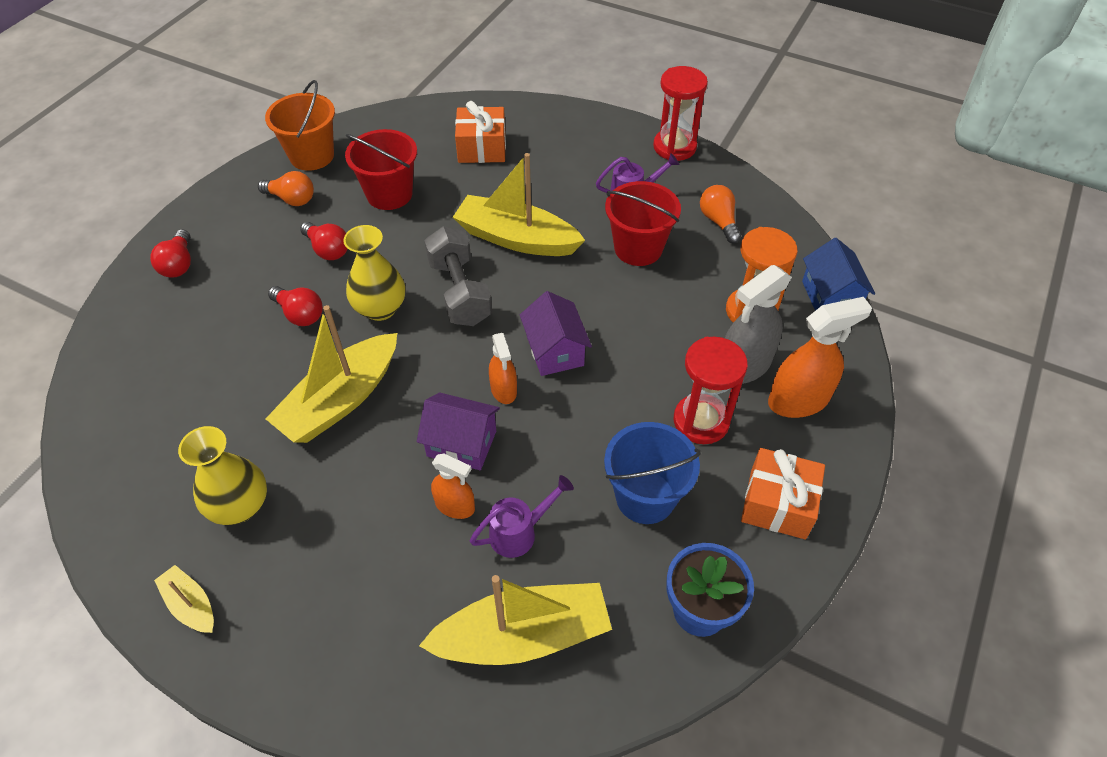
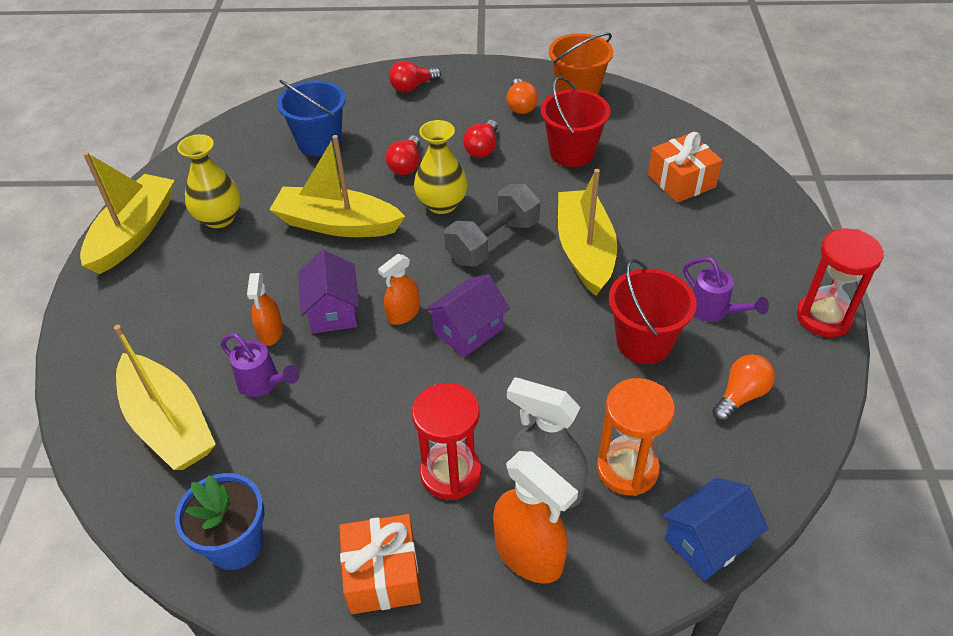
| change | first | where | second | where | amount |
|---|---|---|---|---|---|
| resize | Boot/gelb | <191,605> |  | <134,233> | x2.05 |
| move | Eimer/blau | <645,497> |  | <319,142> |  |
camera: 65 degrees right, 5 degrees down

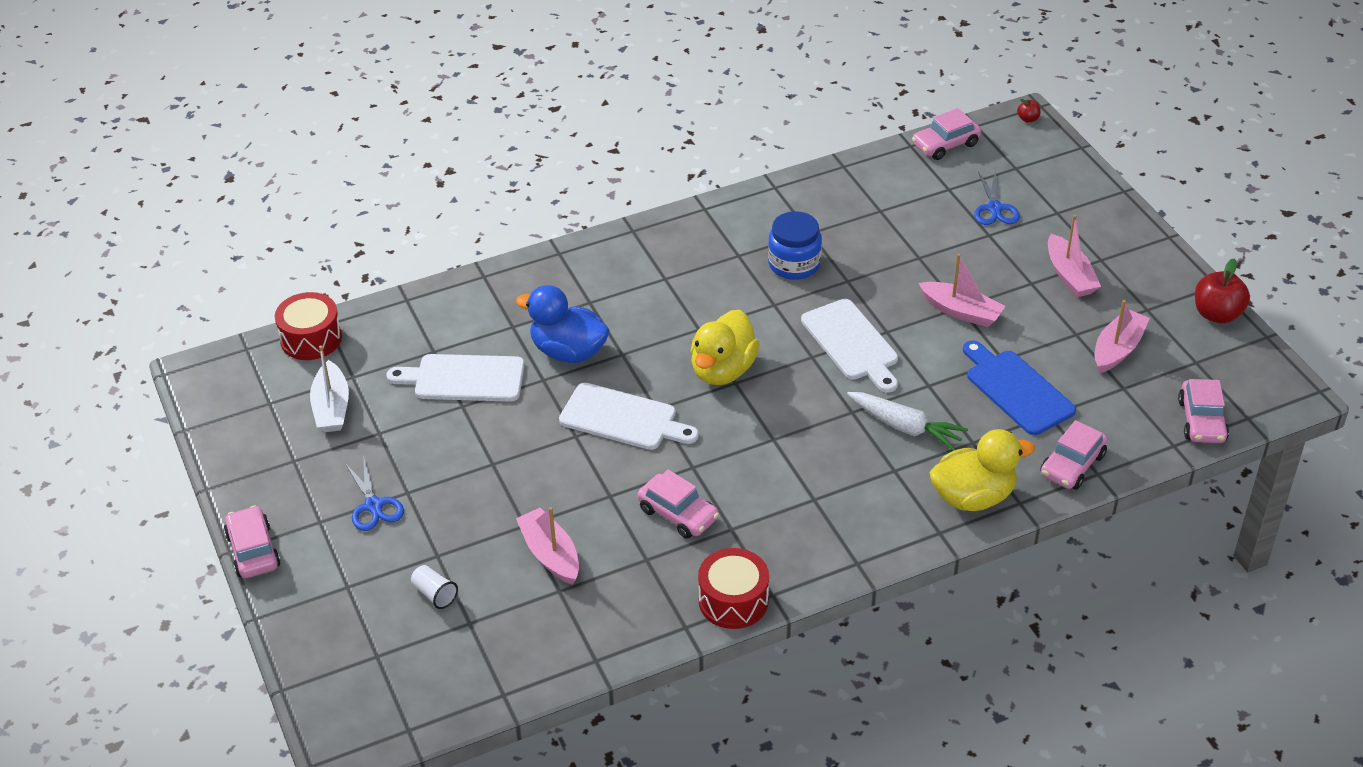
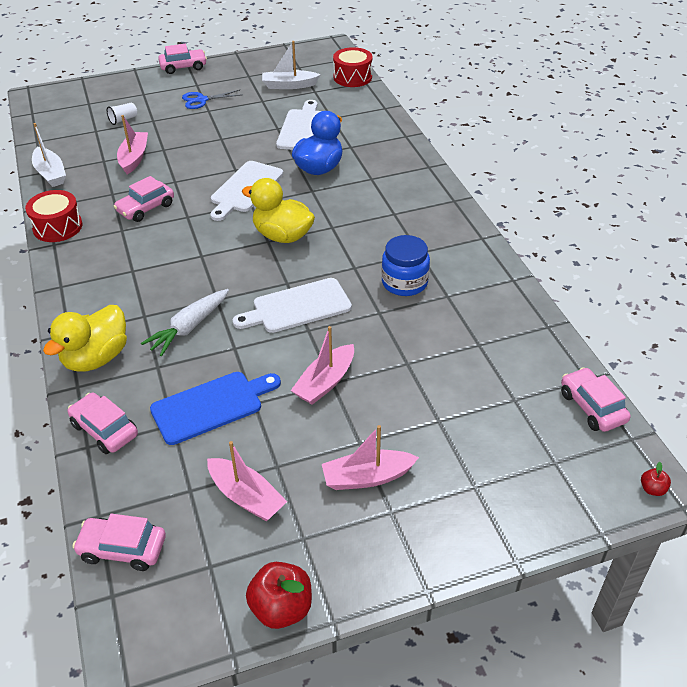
| change | first | where | second | where | amount |
|---|---|---|---|---|---|
| rotate | Boot/rosa | <550,554> |  | <134,158> | 60 degrees counterclockwise |
| rotate | Ente/gelb | <973,497> |  | <96,358> | 45 degrees clockwise |
| delete | Schere/blau | <995,208> |  |  |  |
| insert |  |  | Boot/weiß | <50,173> |  |
camera: 95 degrees right, 0 degrees up

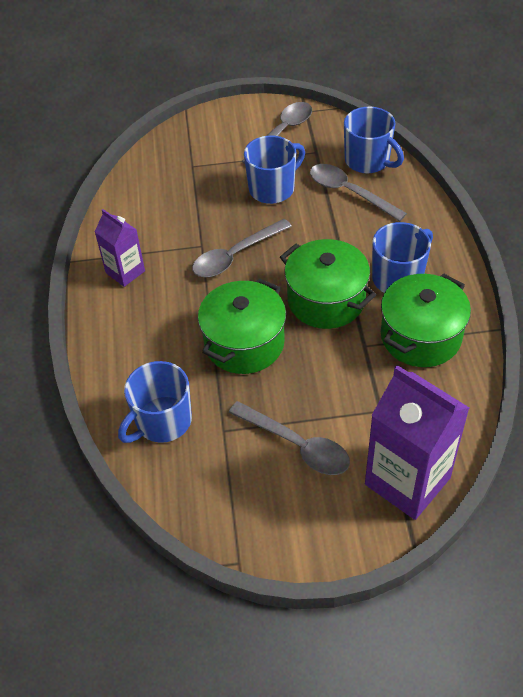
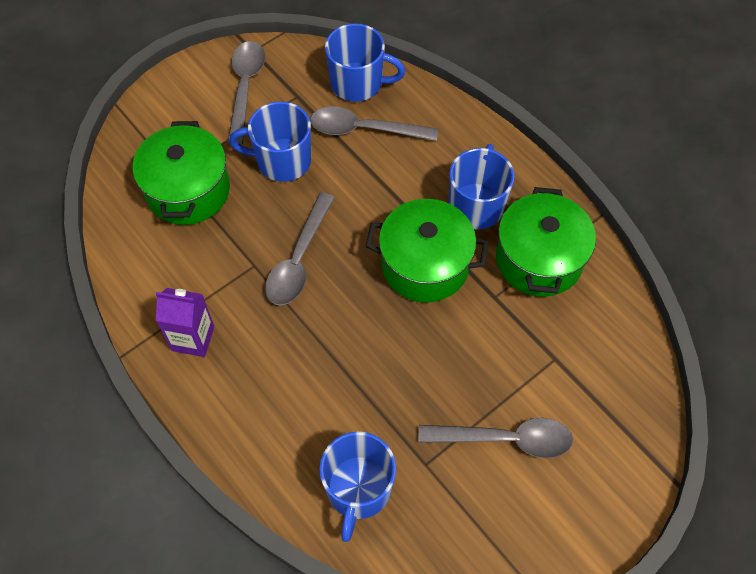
| change | first | where | second | where | amount |
|---|---|---|---|---|---|
| move | Kochtopf/grün | <244,343> |  | <188,191> |  |
| rotate | Tasse/blau | <272,188> |  | <282,161> | 105 degrees counterclockwise |
| delete | Getränkekarton/lila | <407,481> |  |  |  |
camera: 35 degrees left, 10 degrees up

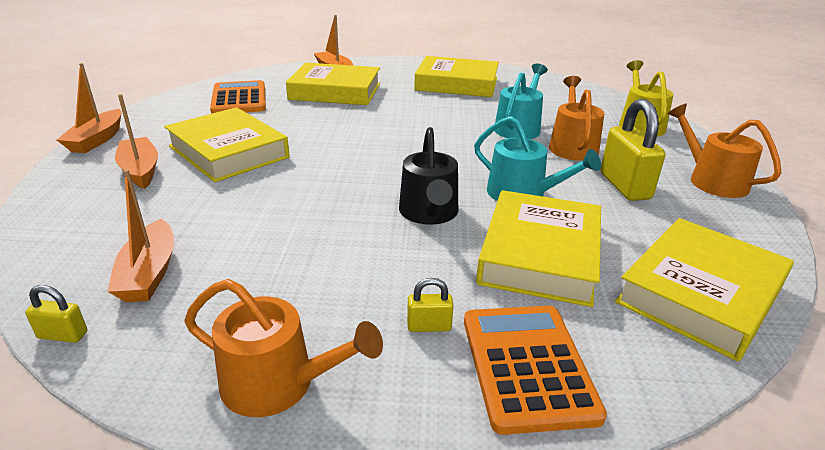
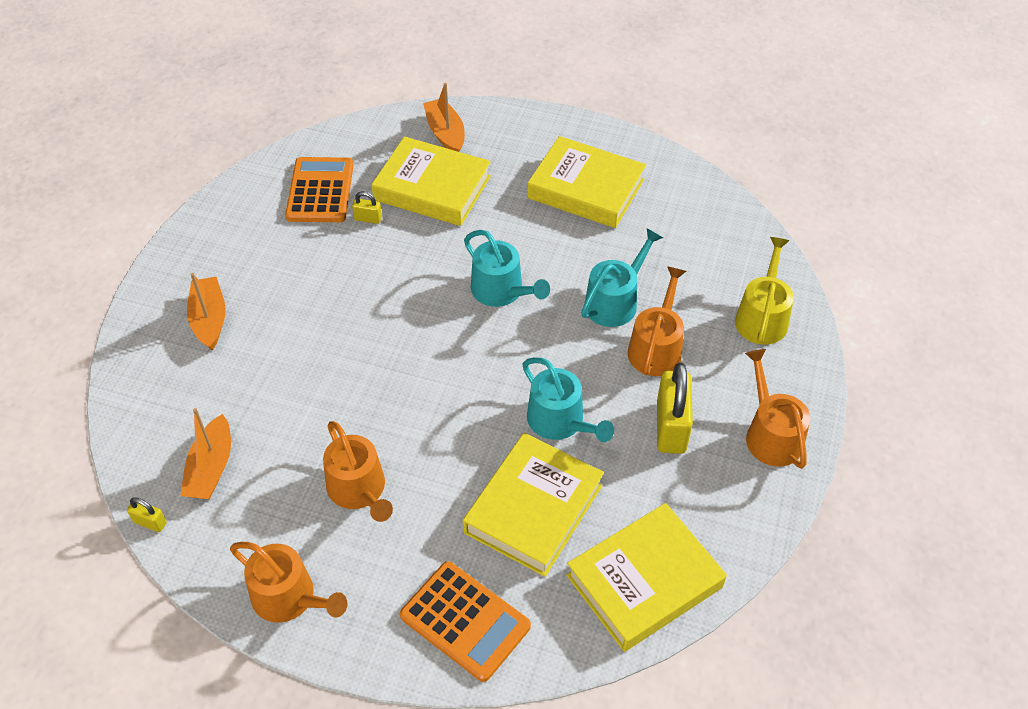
| change | first | where | second | where | amount |
|---|---|---|---|---|---|
| delete | Boot/orange | <97,140> |  |  |  |
| delete | Buch/gelb | <228,152> |  |  |  |
| delete | Gießkanne/schwarz | <429,213> |  |  |  |
| move | Vorhängeschloss/gelb | <429,326> |  | <368,219> |  |
| rotate | Taschenrechner/orange | <527,366> |  | <465,621> | 120 degrees clockwise |
| insert |  |  | Gießkanne/orange | <359,490> |  |
| insert |  |  | Gießkanne/türkis | <501,291> |  |
camera: 15 degrees right, 20 degrees up

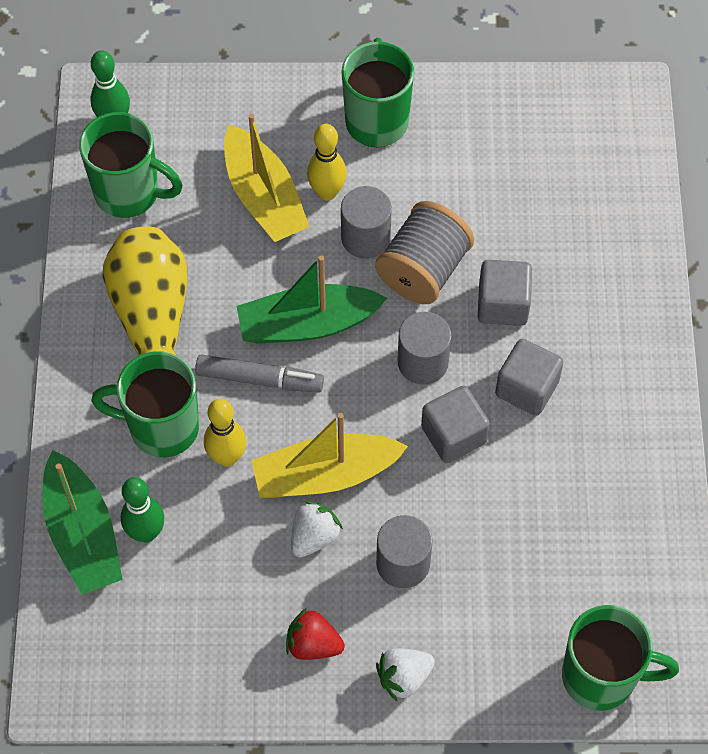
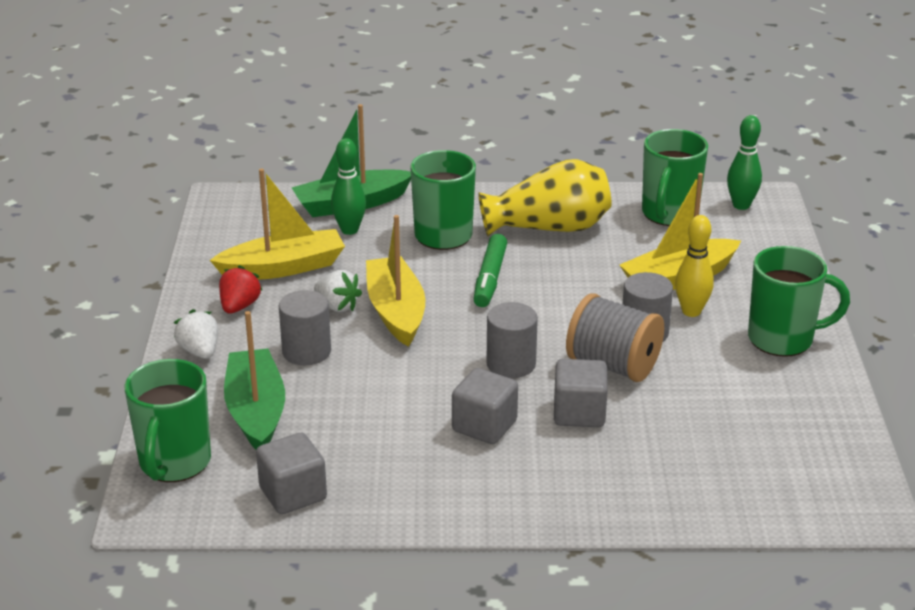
| change | first | where | second | where | amount |
|---|---|---|---|---|---|
| recolor | Filzstift/grau | <259,379> | Filzstift/grün | <490,278> |  |
| delete | Bowlingkegel/gelb | <227,457> |  |  |  |
| move | Boot/grün | <307,324> |  | <256,411> |  |
| move | Kubus/grau | <453,435> |  | <293,494> |  |
| insert |  |  | Boot/gelb | <283,268> |  |
camera: 90 degrees right, 30 degrees down

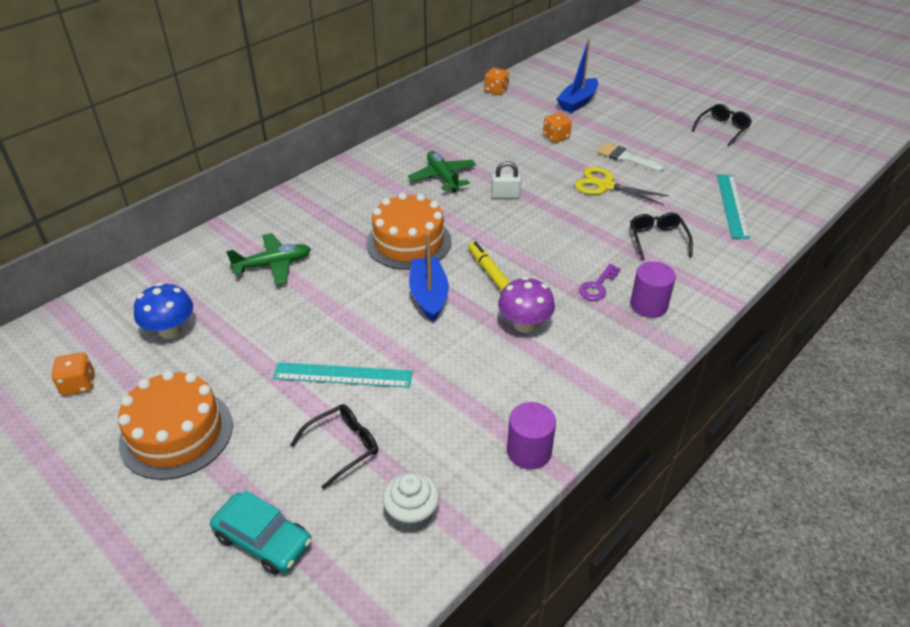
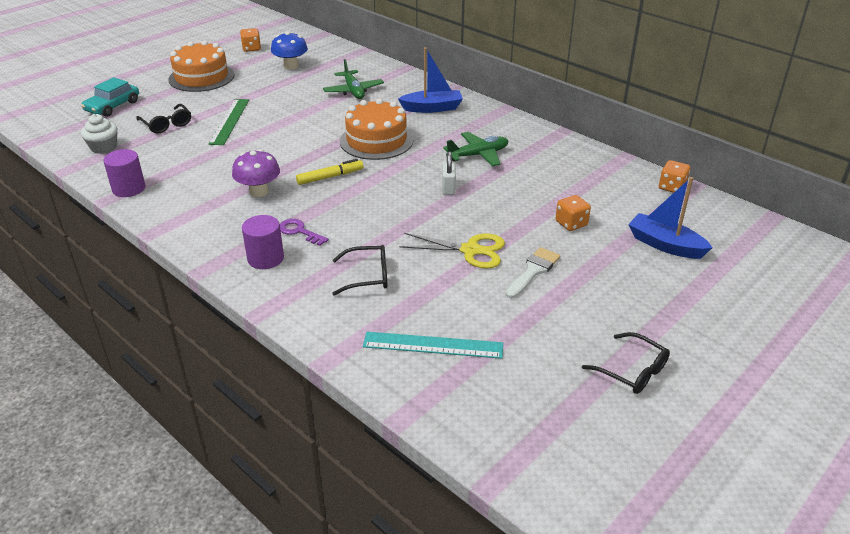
| change | first | where | second | where | amount |
|---|---|---|---|---|---|
| recolor | Lineal/türkis | <343,375> | Lineal/grün | <229,121> |  |
| move | Boot/blau | <429,295> |  | <432,108> |  |
| rotate | Schere/gelb | <605,185> |  | <471,250> | 75 degrees clockwise |
camera: 90 degrees right, 5 degrees down

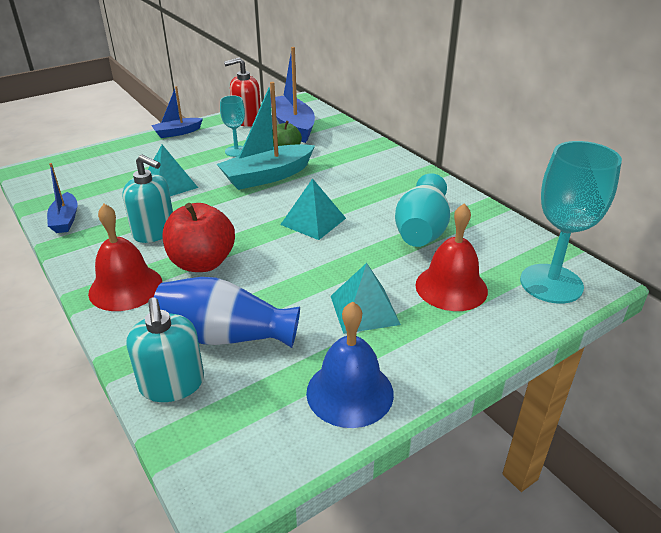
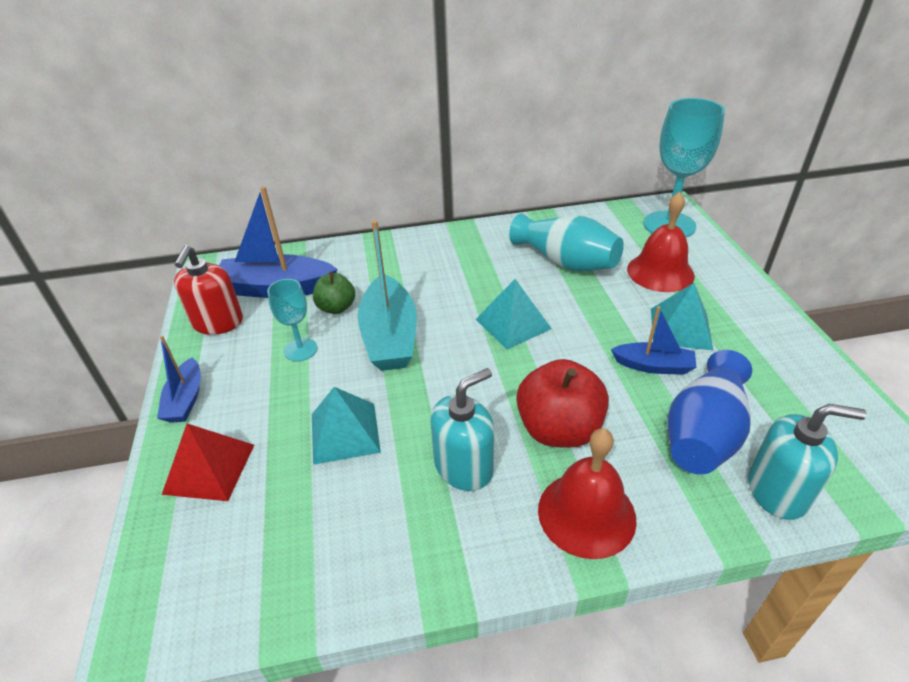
| change | first | where | second | where | amount |
|---|---|---|---|---|---|
| move | Boot/blau | <65,220> |  | <653,366> |  |
| delete | Glocke/blau | <350,392> |  |  |  |
| insert |  |  | Pyramide/rot | <209,469> |  |
camera: 65 degrees left, 5 degrees up

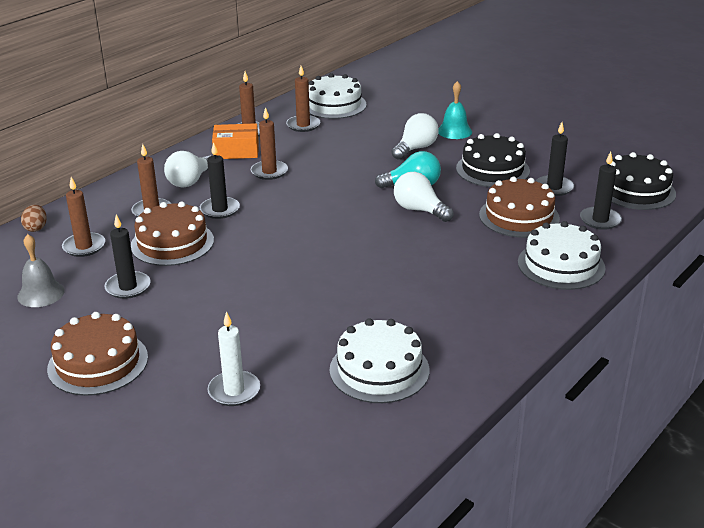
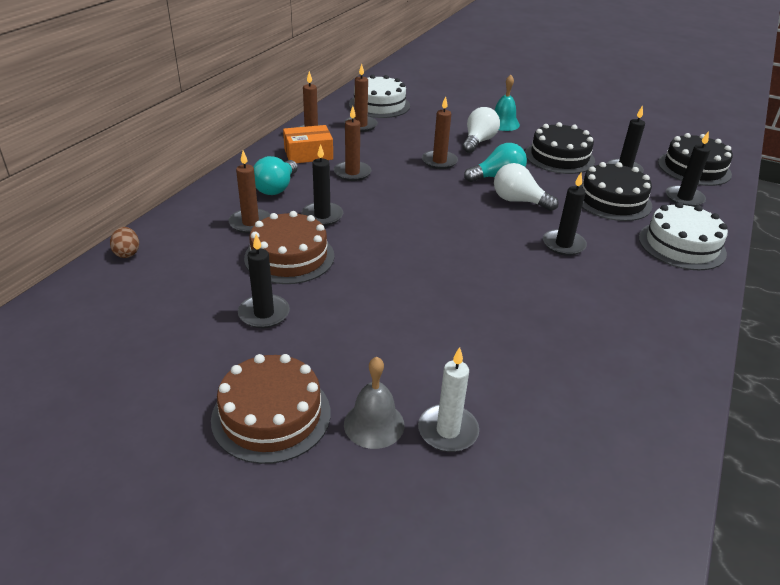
| change | first | where | second | where | amount |
|---|---|---|---|---|---|
| move | Glocke/grau | <41,294> |  | <374,424> |  |
| move | Kerze/braun | <84,247> |  | <439,161> |  |
| recolor | Glühbirne/weiß | <190,181> | Glühbirne/türkis | <276,188> |  |
| delete | Kuchen/weiß | <379,370> |  |  |  |
| recolor | Kuchen/braun | <519,216> | Kuchen/schwarz | <612,200> |  |
| insert |  |  | Kerze/schwarz | <563,244> |  |
camera: 15 degrees left, 5 degrees up

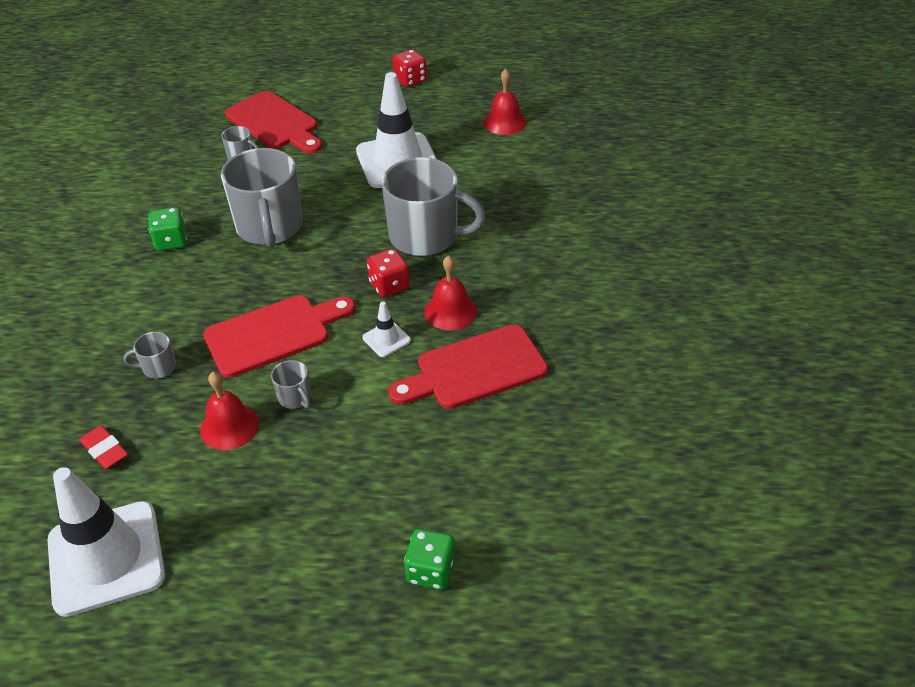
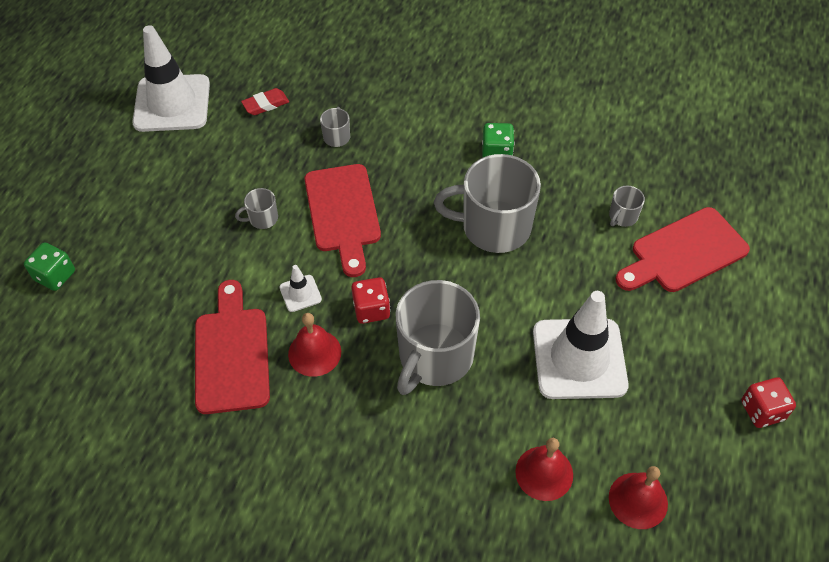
| change | first | where | second | where | amount |
|---|---|---|---|---|---|
| move | Glocke/rot | <229,426> |  | <544,473> |  |
camera: 105 degrees right, 10 degrees up

